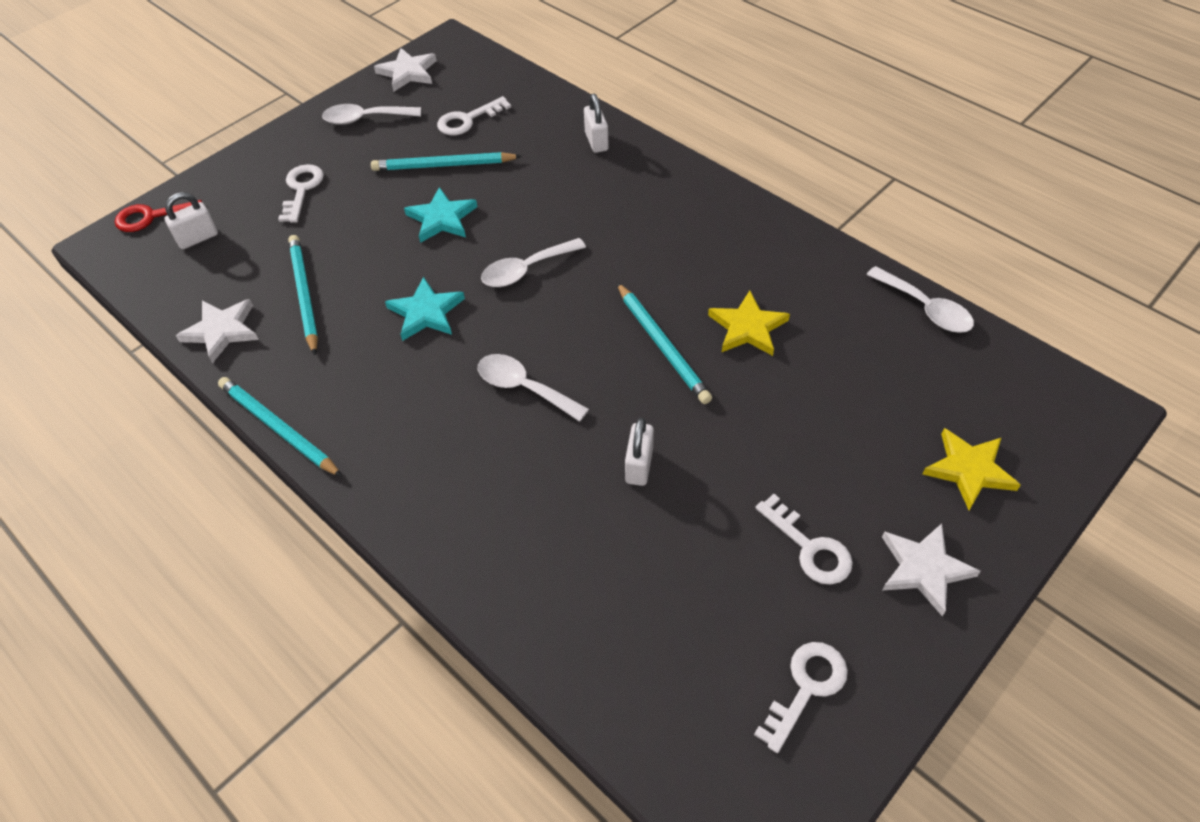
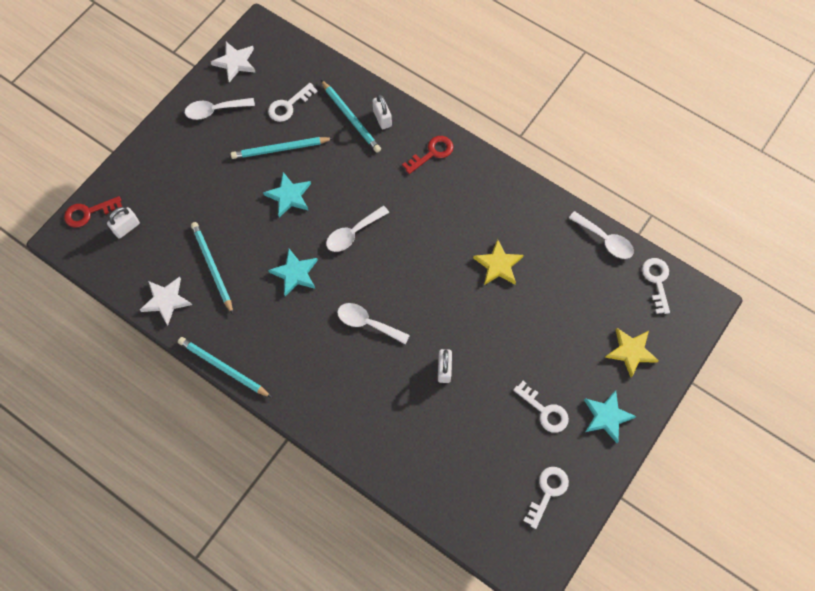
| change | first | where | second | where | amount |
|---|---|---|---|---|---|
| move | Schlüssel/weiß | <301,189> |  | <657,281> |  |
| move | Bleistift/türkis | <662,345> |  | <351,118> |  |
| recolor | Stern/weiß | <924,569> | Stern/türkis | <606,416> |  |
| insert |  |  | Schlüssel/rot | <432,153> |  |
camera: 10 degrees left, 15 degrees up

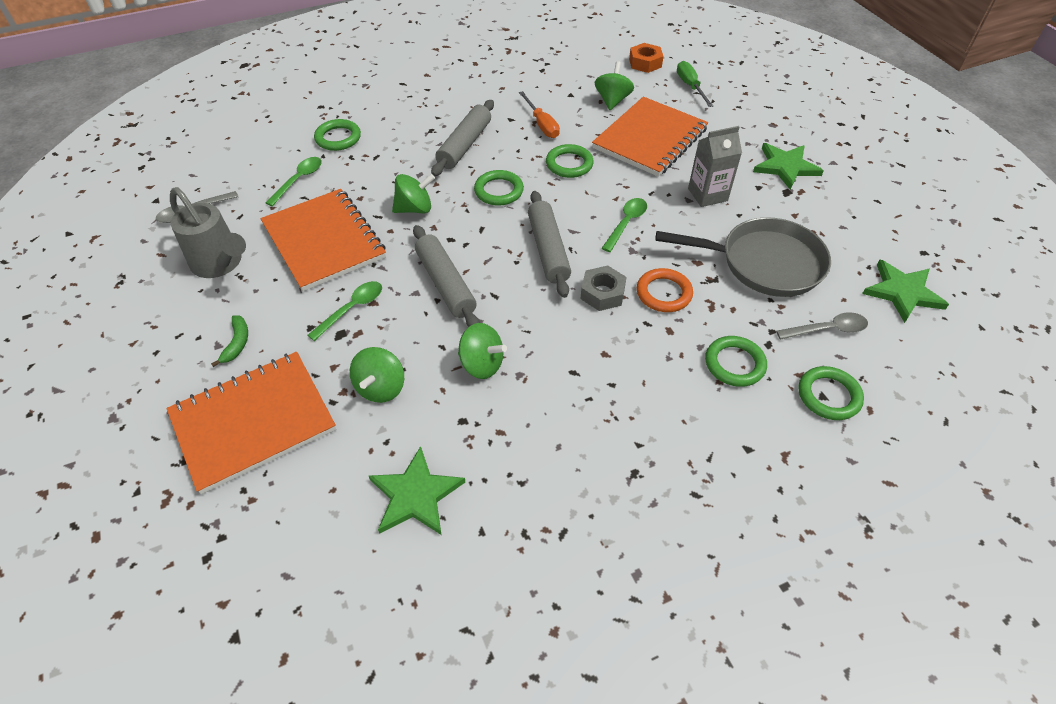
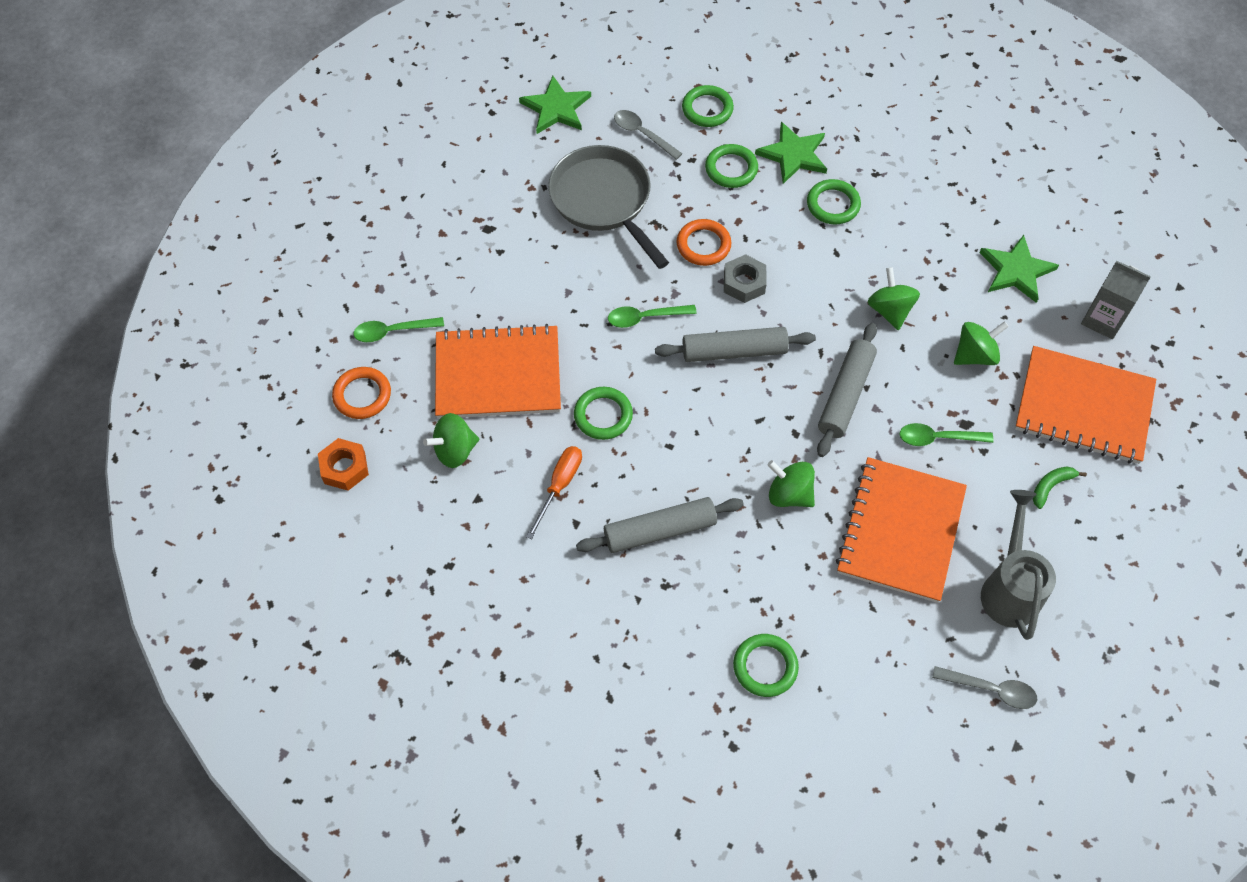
| change | first | where | second | where | amount |
|---|---|---|---|---|---|
| move | Löffel/grün | <299,180> |  | <392,331> |  |
| move | Ring/grün | <499,191> |  | <833,204> |  |
| rotate | Nudelholz/grau | <548,250> |  | <734,351> | 45 degrees clockwise |
| replace | Schraubenzieher/grün | <690,86> | Ring/orange | <362,395> |  |
| move | Getränkekarton/grau | <707,195> |  | <1103,320> |  |
| move | Stern/grün | <785,167> |  | <793,155> |  |
camera: 130 degrees left, 10 degrees up

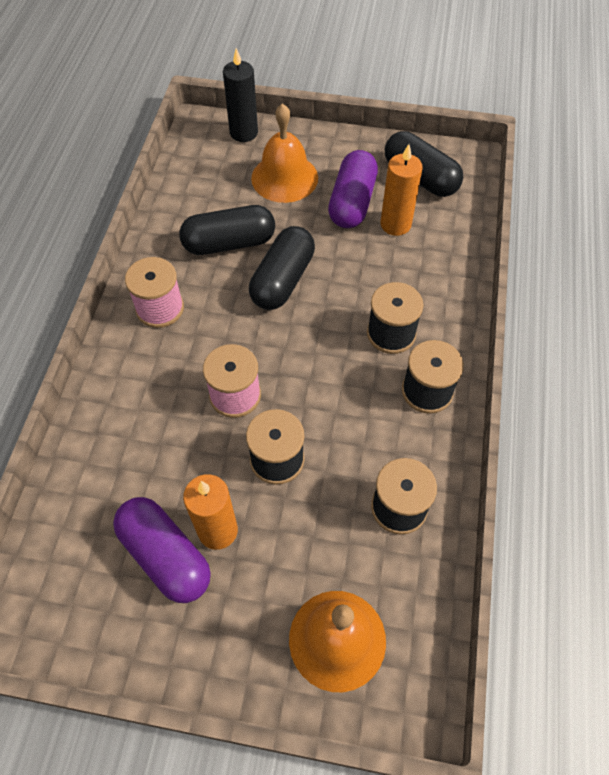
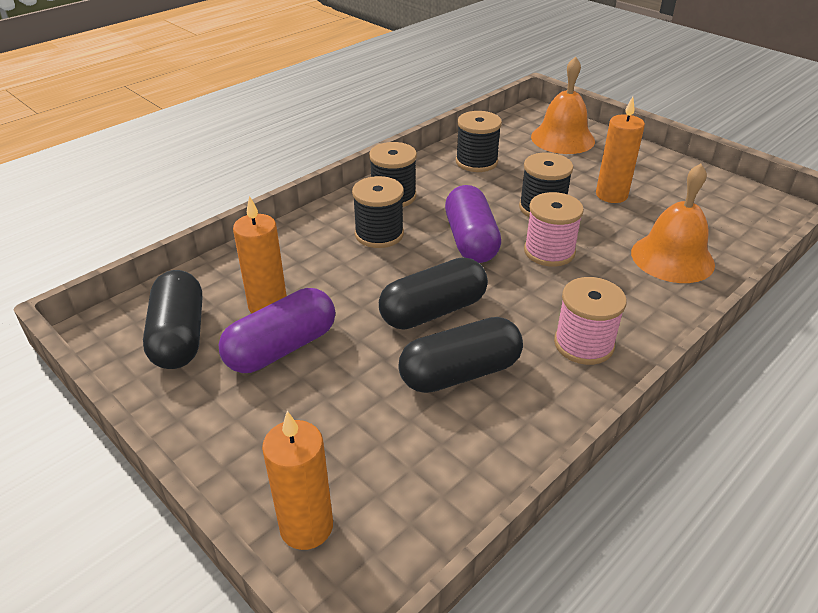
| change | first | where | second | where | amount |
|---|---|---|---|---|---|
| move | Kapsel/lila | <165,556> |  | <471,240> |  |
| rotate | Kapsel/schwarz | <229,243> |  | <460,373> | 45 degrees counterclockwise |
| recolor | Kerze/schwarz | <244,133> | Kerze/orange | <306,527> |  |
| move | Glocke/orange | <284,178> |  | <672,258> |  |
camera: 145 degrees left, 20 degrees down

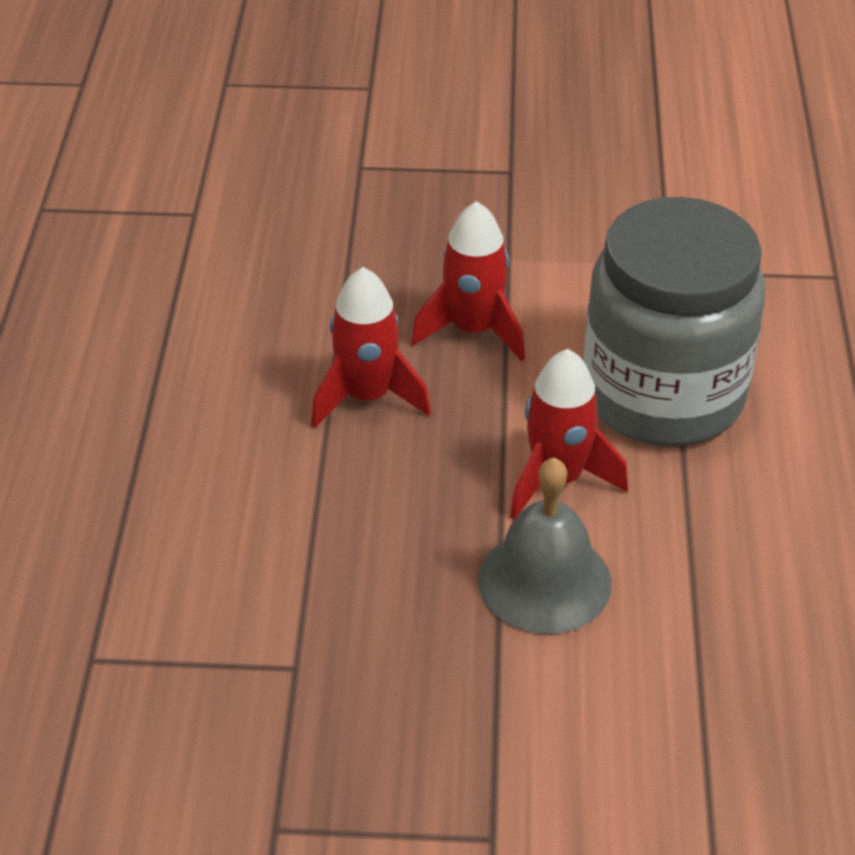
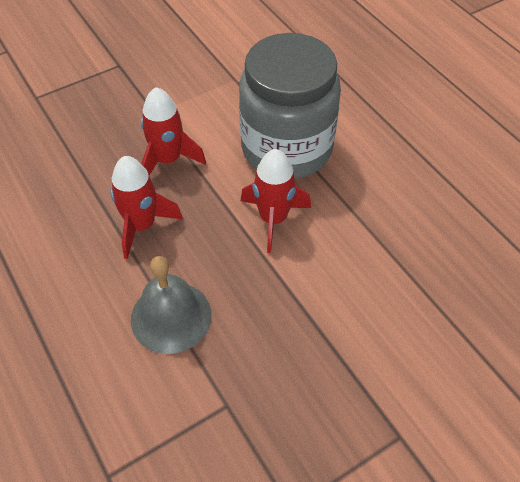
| change | first | where | second | where | amount |
|---|---|---|---|---|---|
| move | Glocke/grau | <544,581> |  | <171,316> |  |
camera: 35 degrees left, 10 degrees up

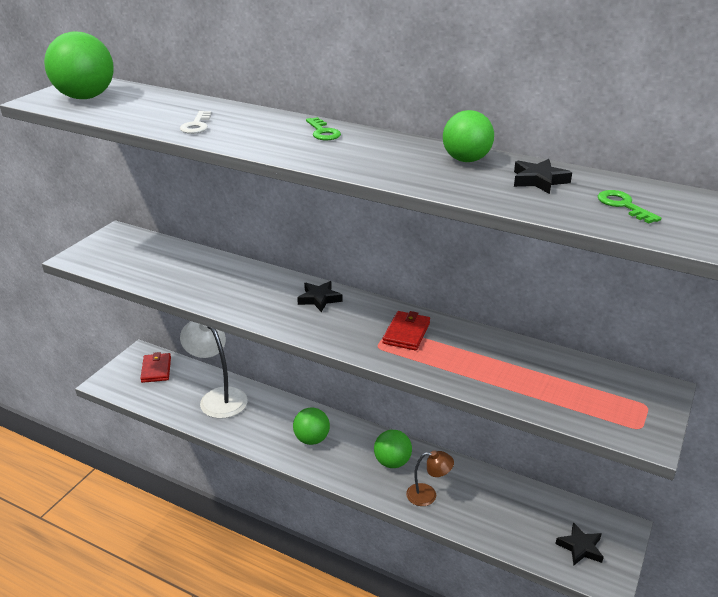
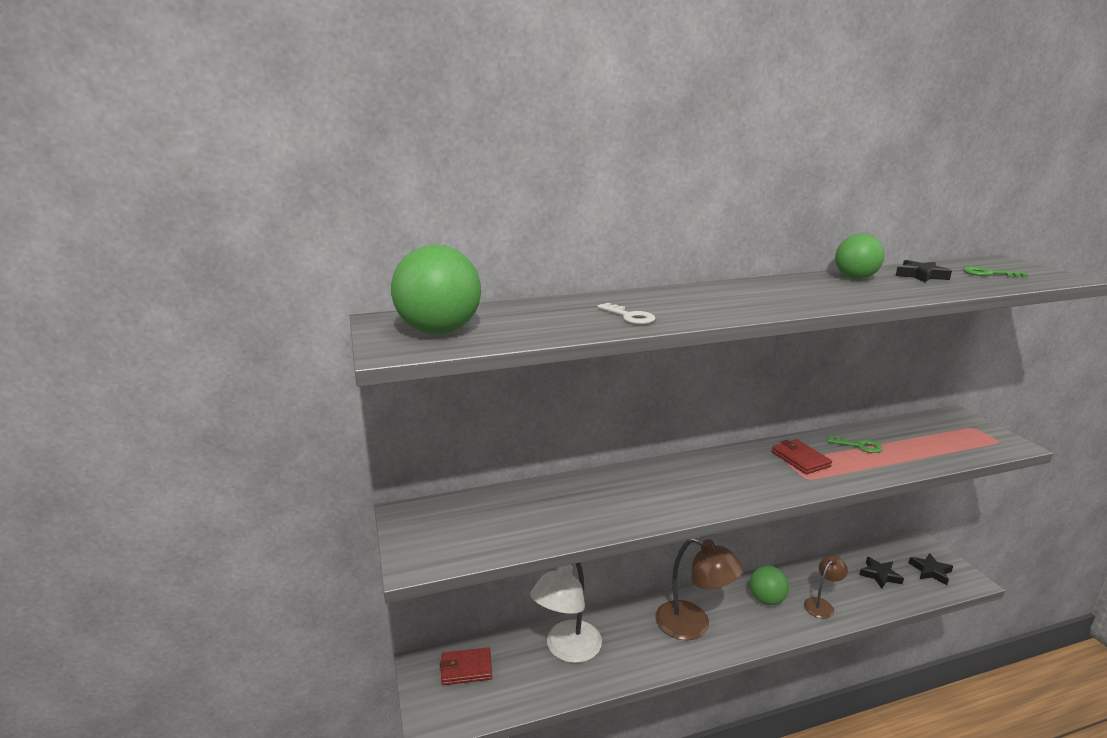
| change | first | where | second | where | amount |
|---|---|---|---|---|---|
| rotate | Geldbörse/rot | <156,369> |  | <466,668> | 45 degrees counterclockwise |
| rotate | Lampe/weiß | <218,397> |  | <567,649> | 60 degrees counterclockwise |
| replace | Ball/grün | <312,439> | Lampe/braun | <693,625> |  |
| move | Stern/schwarz | <319,299> |  | <880,575> |  |
| move | Schlüssel/grün | <323,132> |  | <858,446> |  |
camera: 45 degrees left, 10 degrees down

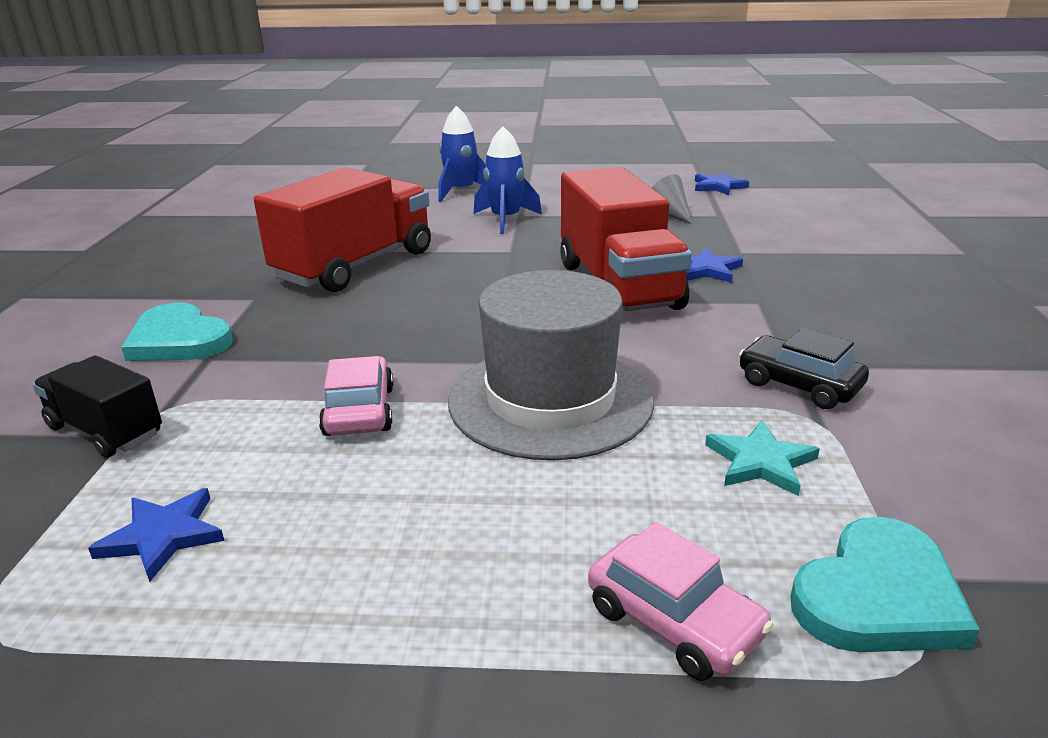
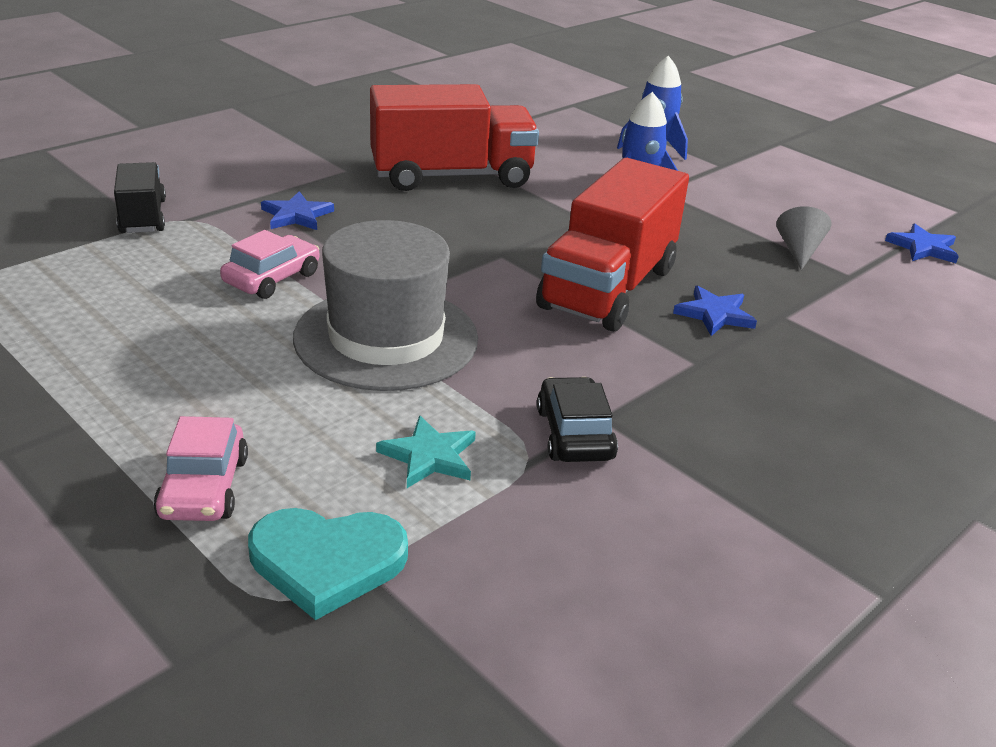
| change | first | where | second | where | amount |
|---|---|---|---|---|---|
| move | Stern/blau | <163,536> |  | <296,215> |  |
| delete | Herz/türkis | <178,340> |  |  |  |
camera: 40 degrees right, 5 degrees up

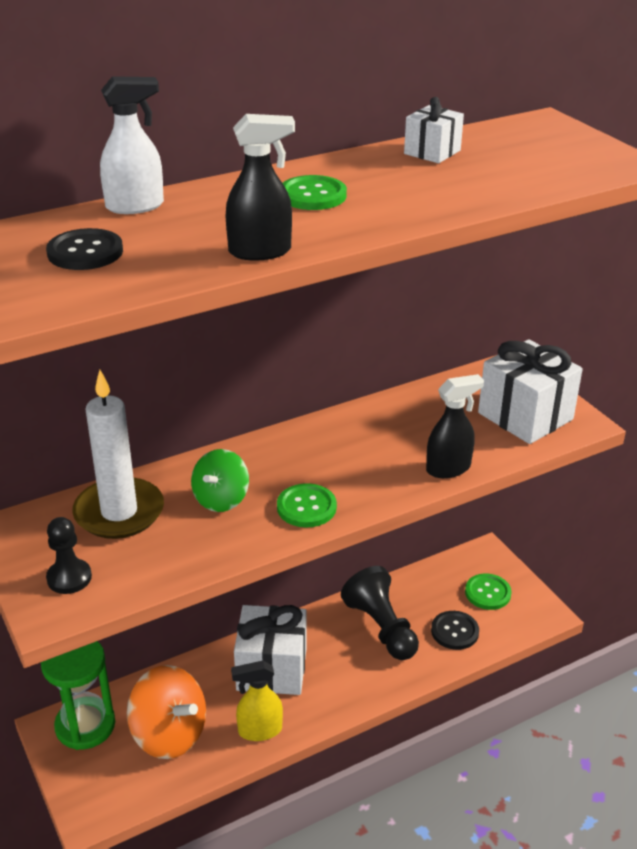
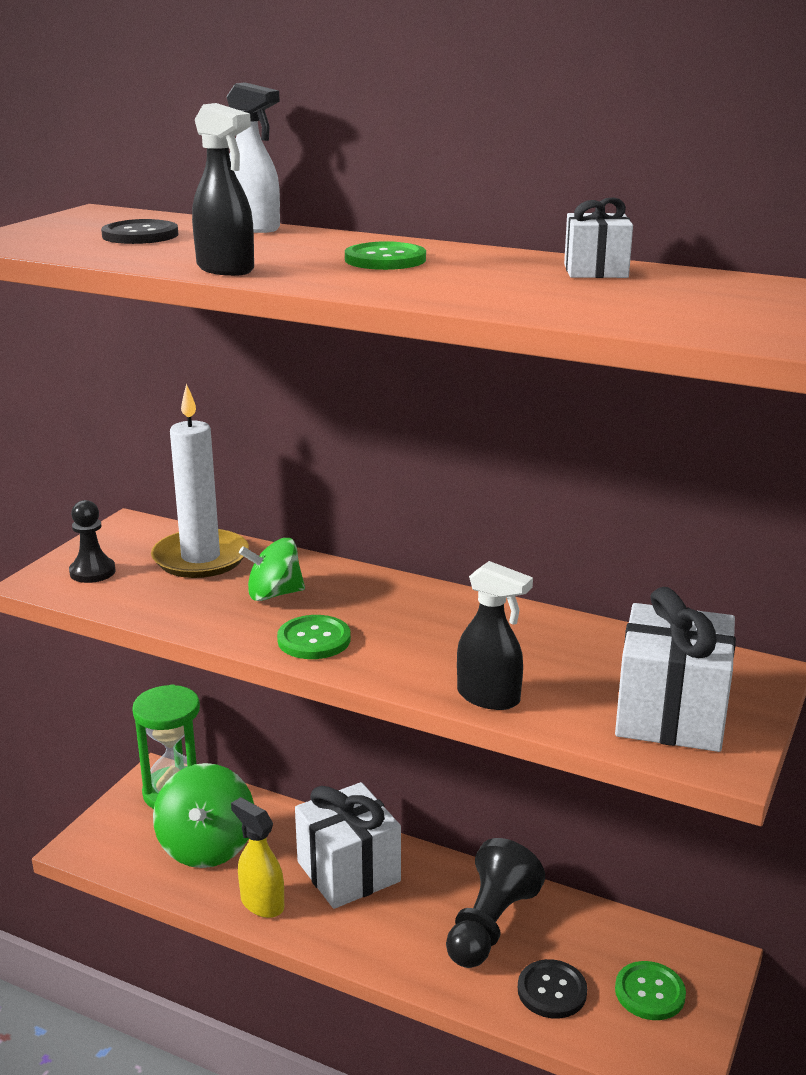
| change | first | where | second | where | amount |
|---|---|---|---|---|---|
| recolor | Kreisel/orange | <169,734> | Kreisel/grün | <207,846> |  |
camera: 55 degrees right, 10 degrees down

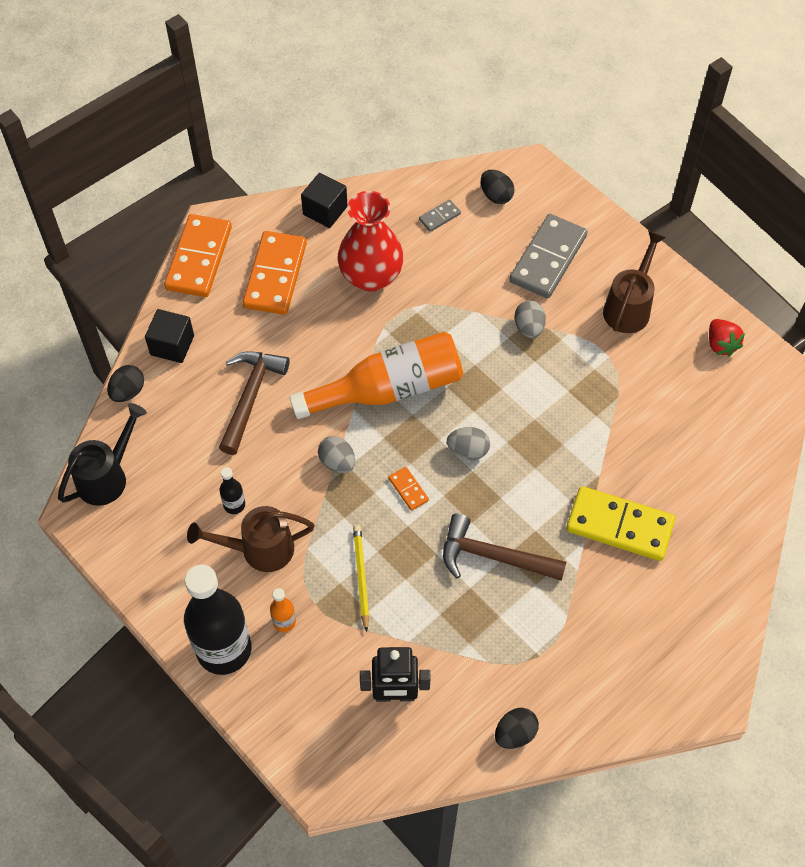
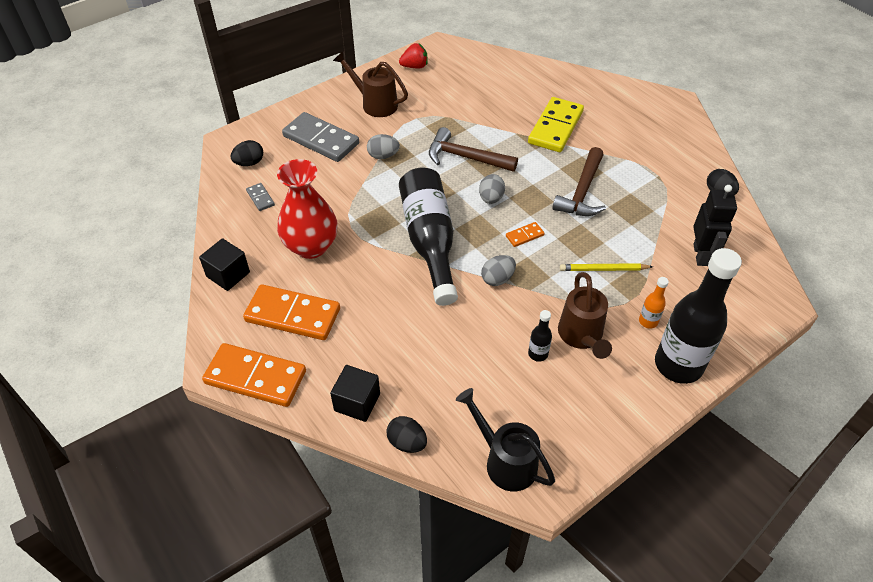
| change | first | where | second | where | amount |
|---|---|---|---|---|---|
| move | Hammer/braun | <250,397> |  | <466,157> |  |
| recolor | Flasche/orange | <388,390> | Flasche/schwarz | <430,242> |  |
camera: 85 degrees left, 10 degrees down

